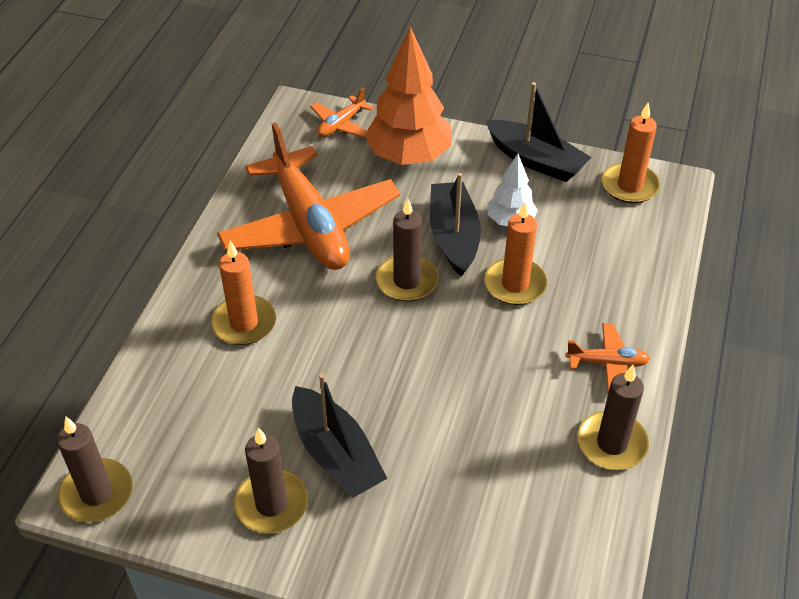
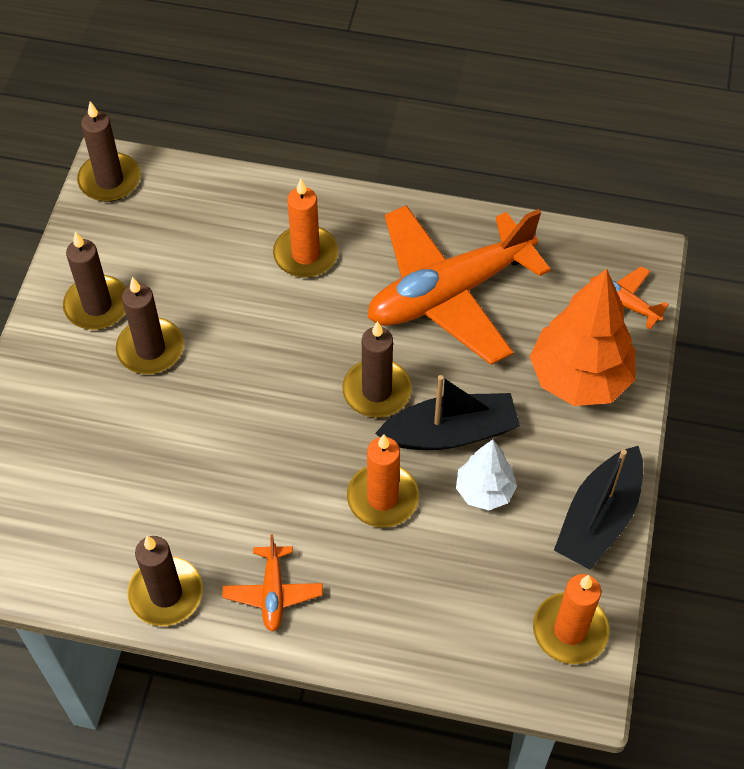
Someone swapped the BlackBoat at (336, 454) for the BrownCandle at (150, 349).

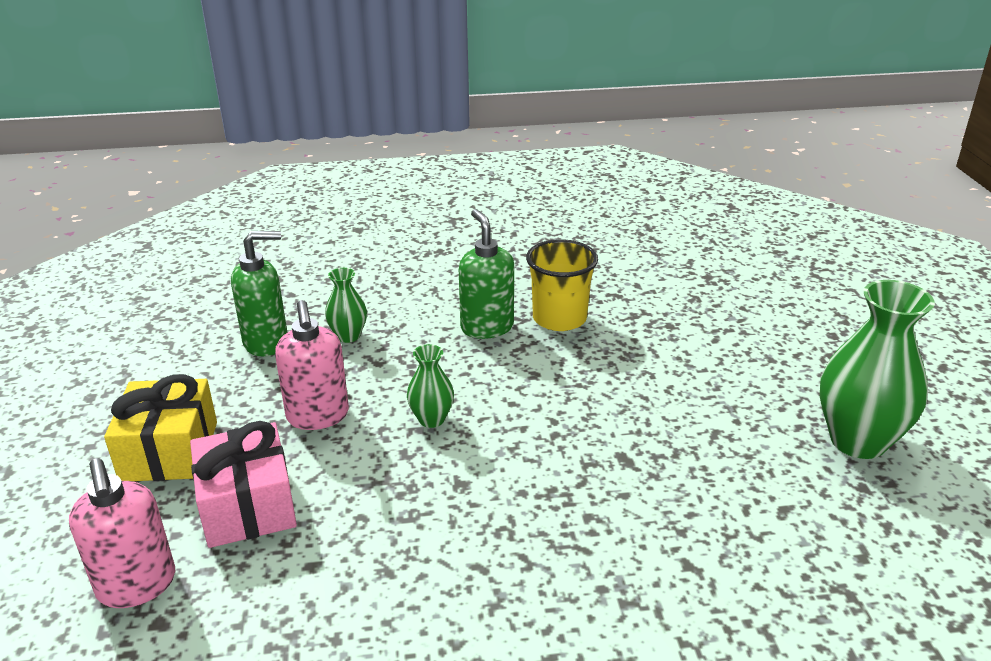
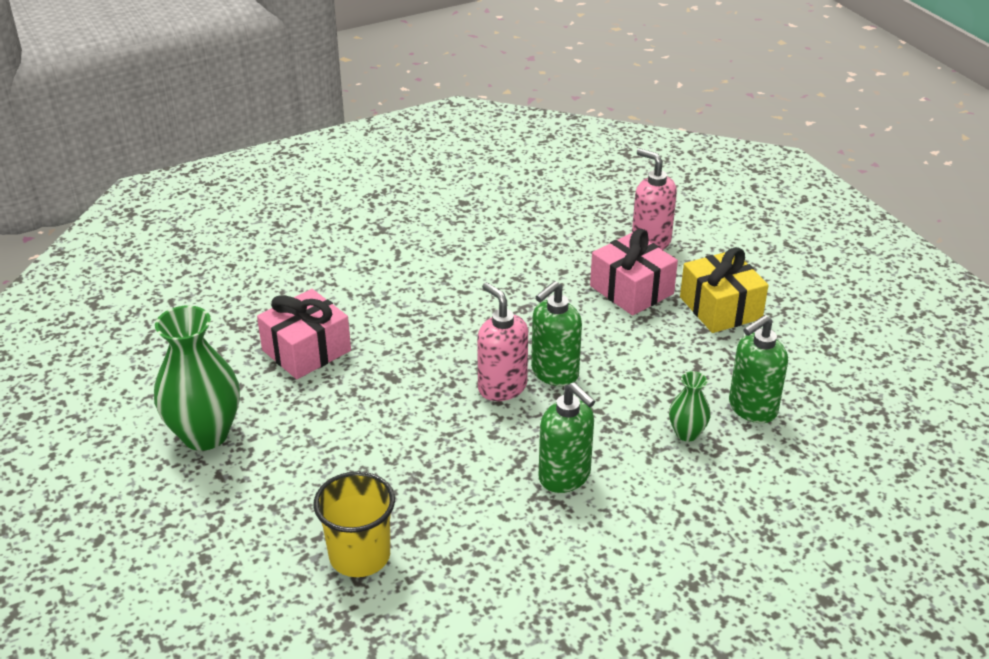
Someone put down the PinkGift at (306, 350).
Someone carried the PinkSoapDispenser from (318, 416) to (502, 387).
Someone carried the YellowCup from (559, 318) to (359, 556).
Someone swapped the GreenVase at (431, 419) for the GreenSoapDispenser at (554, 373).

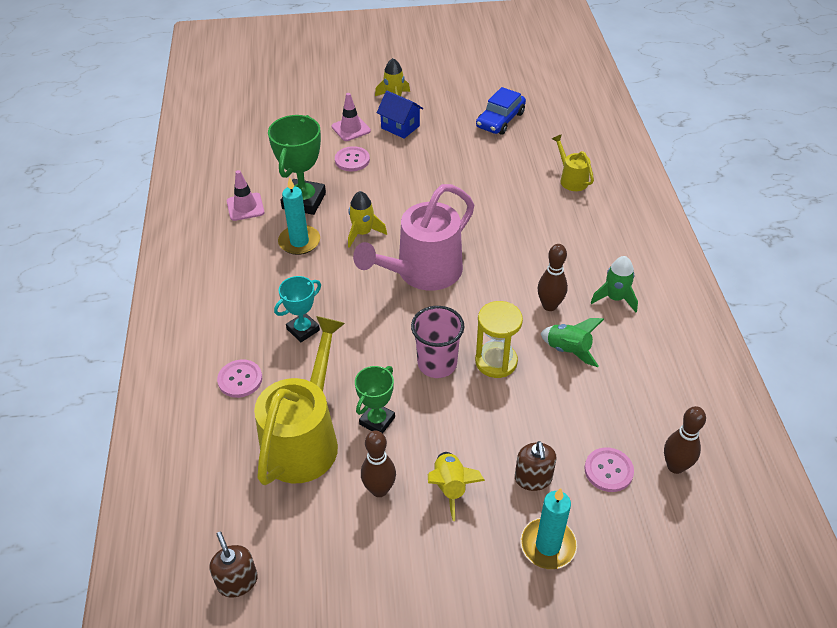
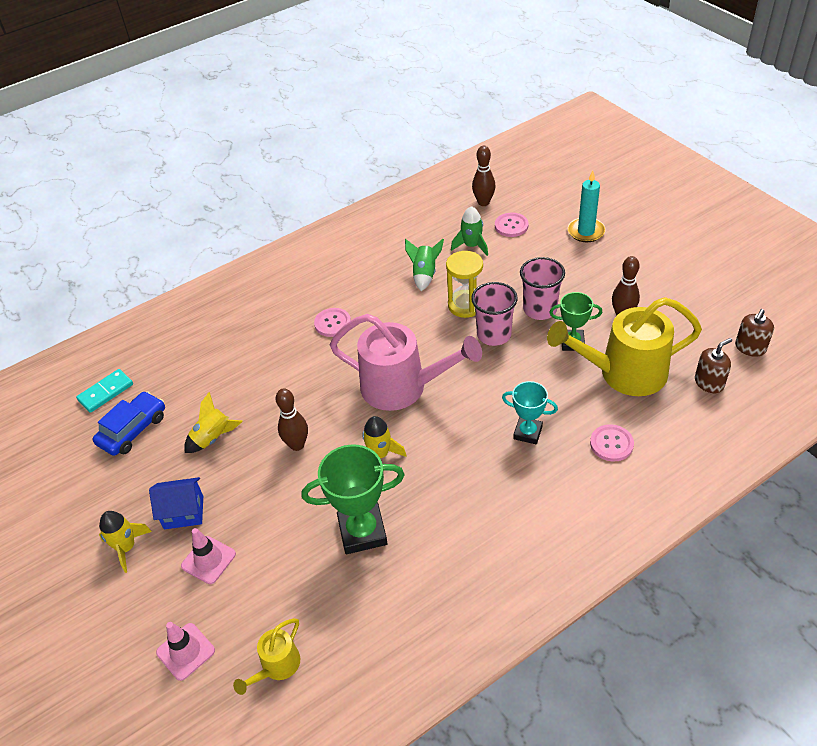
Someone took away the TurquoiseCandle at (299, 242).
Someone put down the TurquoiseDomino at (106, 392).
Someone put down the PinkCup at (540, 309).
Someone carried the PinkTrafficCone from (245, 207) to (185, 651).
Someone carried the PinkButton from (352, 160) to (332, 323).
Someone carried the YellowRocket from (450, 487) to (213, 438).
Someone carried the BrownSoapDispenser from (533, 478) to (709, 383).
Someone carried the BrownBowlingPin from (549, 306) to (297, 445).
Someone carried the YellowWateringCan from (571, 179) to (276, 667).
Someone carried the GreenRocket from (615, 298) to (471, 246).
Someone rotated the BlueHouse at (400, 127) by 75 degrees clockwise.
Someone rotated the BlueCar at (500, 120) by 60 degrees counterclockwise.

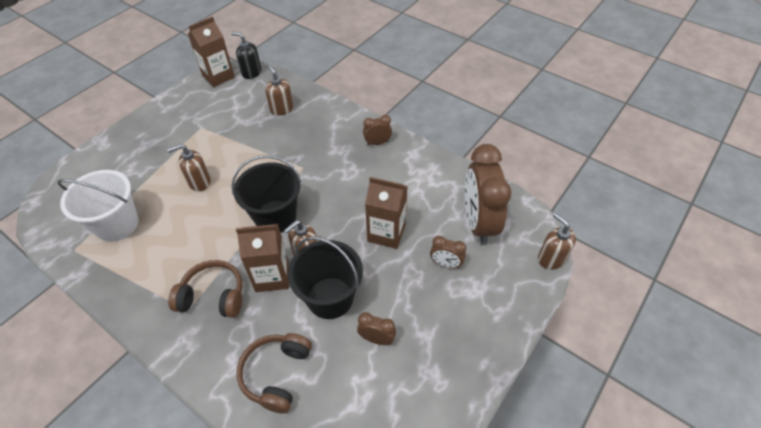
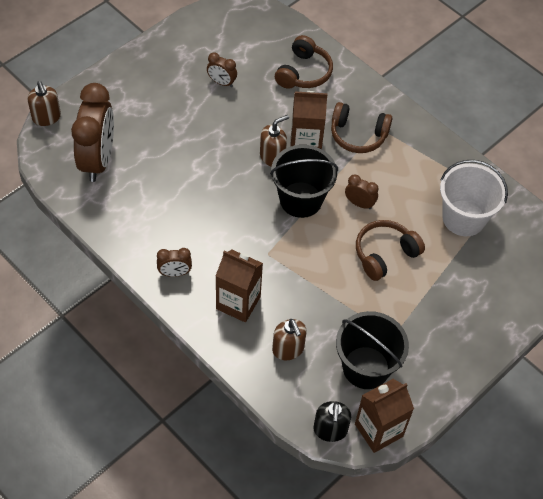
Someone carried the BlackBucket from (330, 298) to (366, 367).
Someone carried the BrownCarton from (386, 233) to (238, 303).
Someone carried the BrownClock from (445, 264) to (359, 203).
Someone swapped the BrownSoapDispenser at (199, 182) for the BrownHeadphones at (384, 254).
Someone rotated the BlackSoapDispenser at (251, 72) by 60 degrees clockwise.

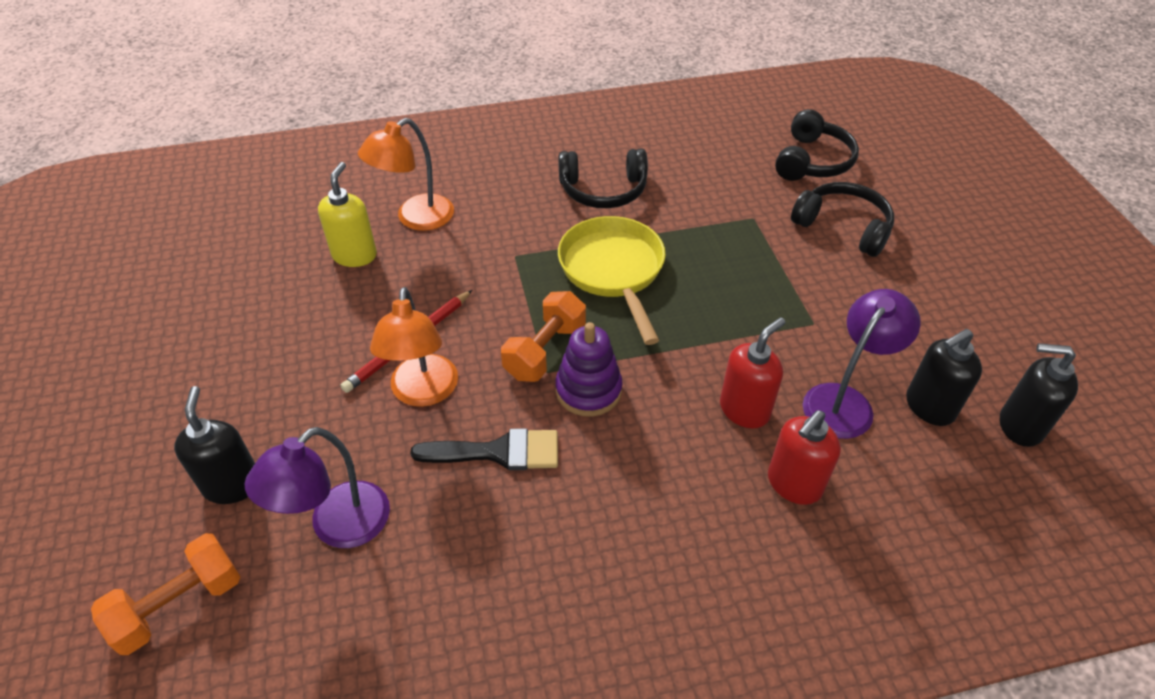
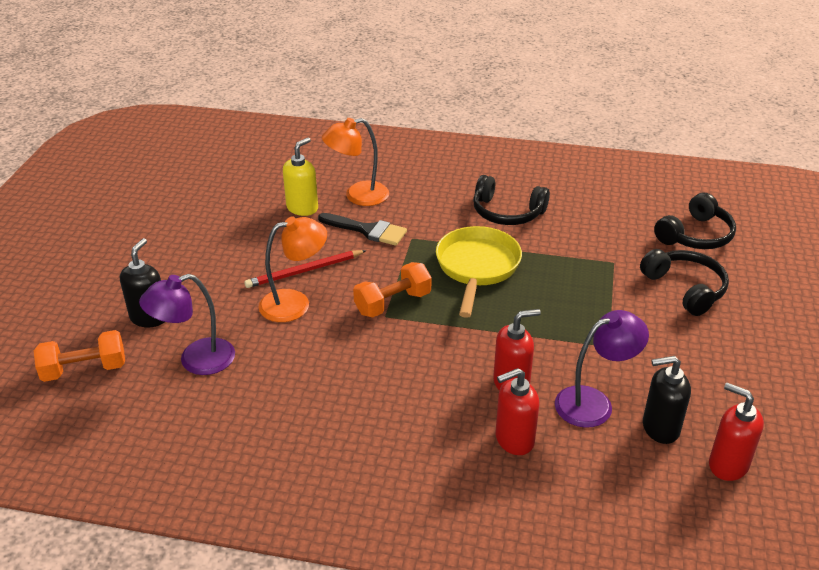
Someone took away the PurpleStackingToy at (588, 390).
Someone carried the BlackBrush from (498, 452) to (367, 230).
Someone repainted the BlackSoapDispenser at (1019, 426), which became the RedSoapDispenser at (727, 465).
Someone rotated the OrangeLamp at (423, 393) by 135 degrees counterclockwise.

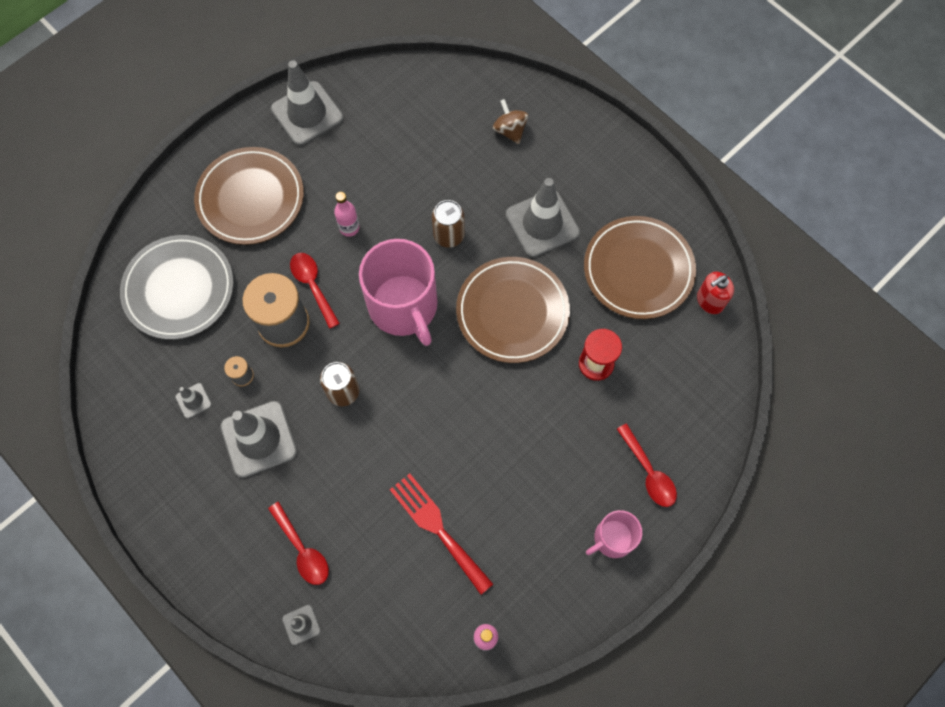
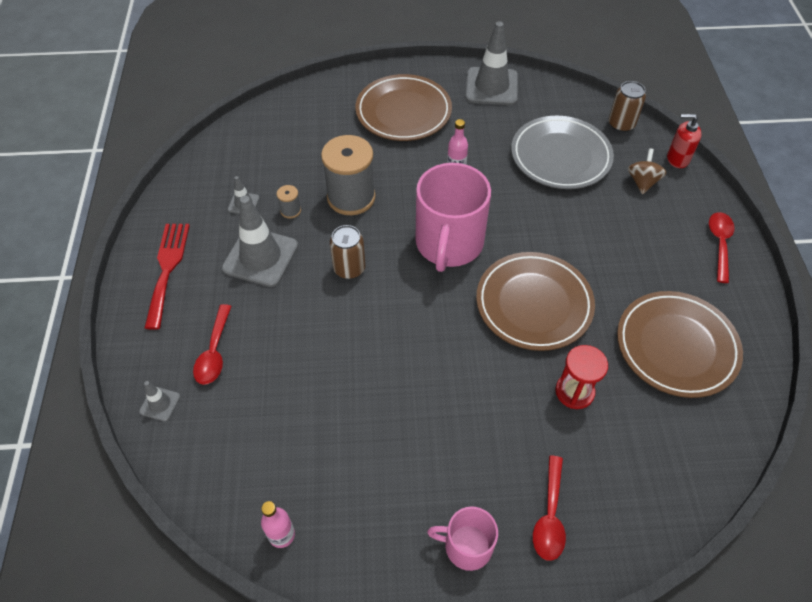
Someone took away the GreyTrafficCone at (542, 224).
Someone carried the GreyPlate from (179, 289) to (560, 156).
Someone carried the RedSpoon from (313, 286) to (719, 244).
Someone carried the RedFork from (437, 528) to (167, 269).
Someone carried the BrownCan from (449, 235) to (621, 124).
Someone carried the RedSoapDispenser from (709, 301) to (677, 159).

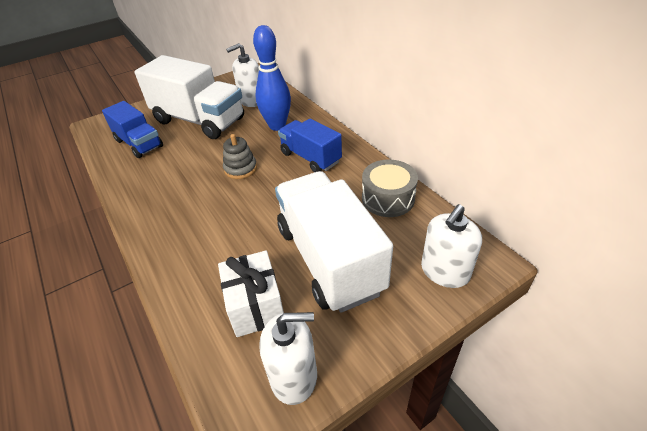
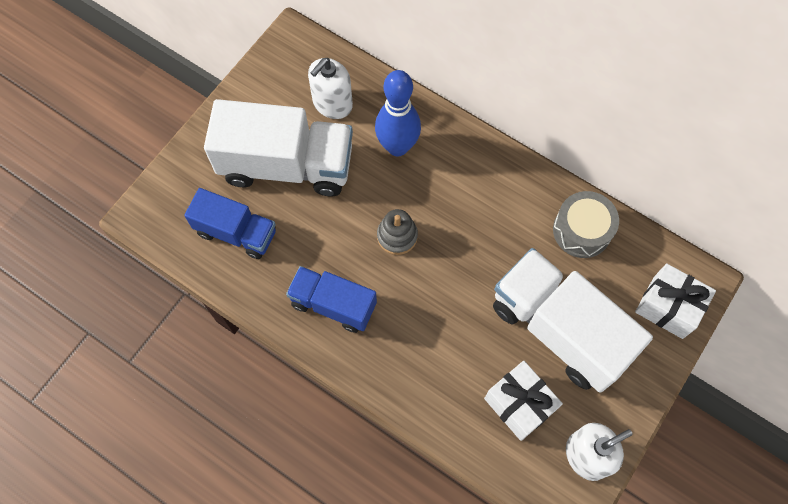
Someone carried the BlueTruck from (310, 157) to (333, 304).
Someone swapped the WhiteSoapDispenser at (445, 271) for the WhiteGift at (668, 307).

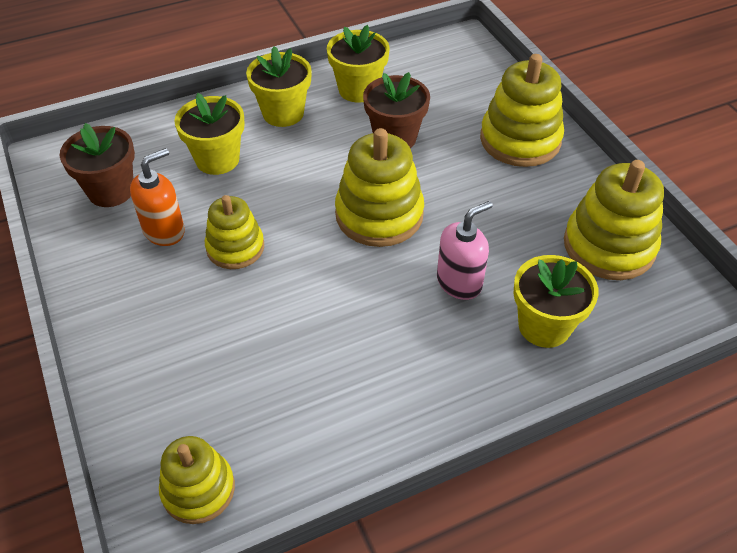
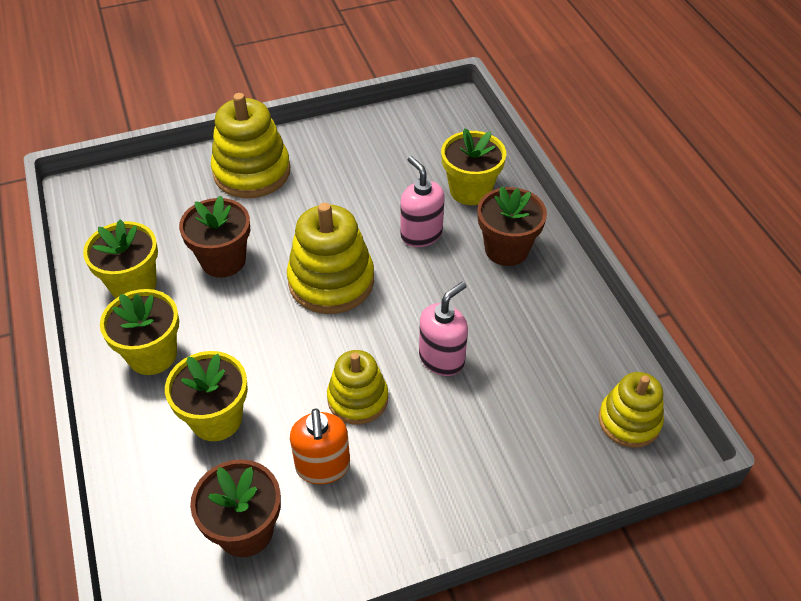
Someone took away the YellowStackingToy at (609, 246).
Someone put down the PinkSoapDispenser at (442, 358).
Someone put down the BrownFlowerPot at (506, 249).
Someone rotated the OrangeSoapDispenser at (164, 231) by 150 degrees counterclockwise.

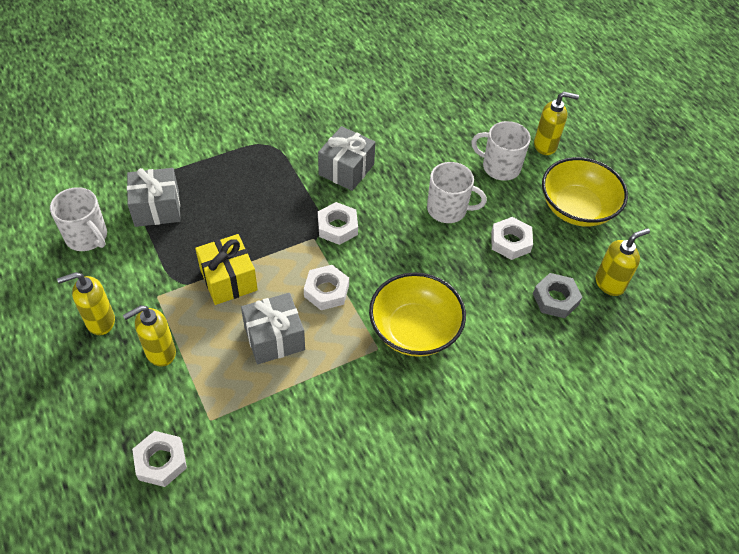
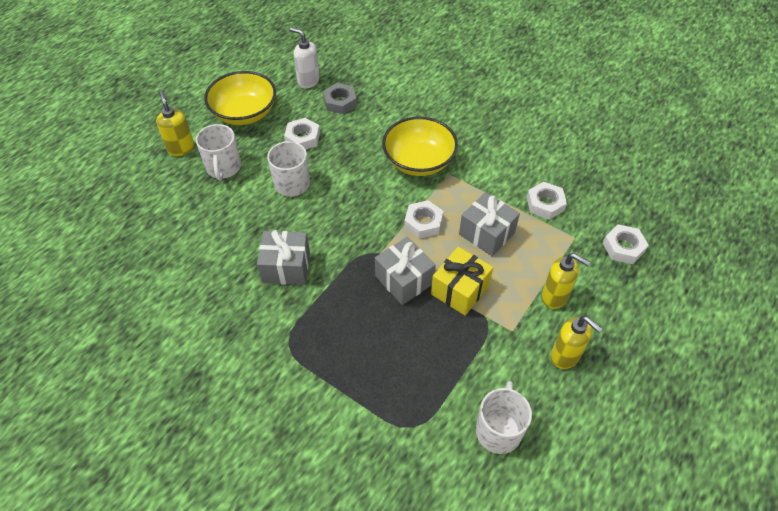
Someone carried the GreyGift from (157, 208) to (404, 280).
Someone carried the WhiteNut from (337, 227) to (545, 204).
Someone repainted the YellowSoapDispenser at (610, 283), which became the WhiteSoapDispenser at (308, 81).

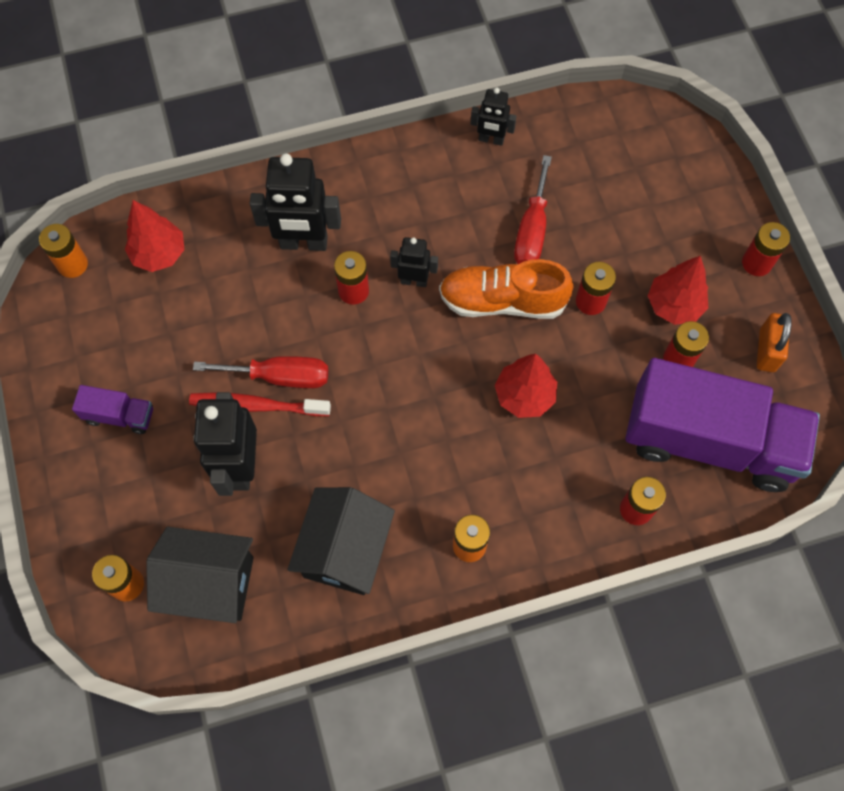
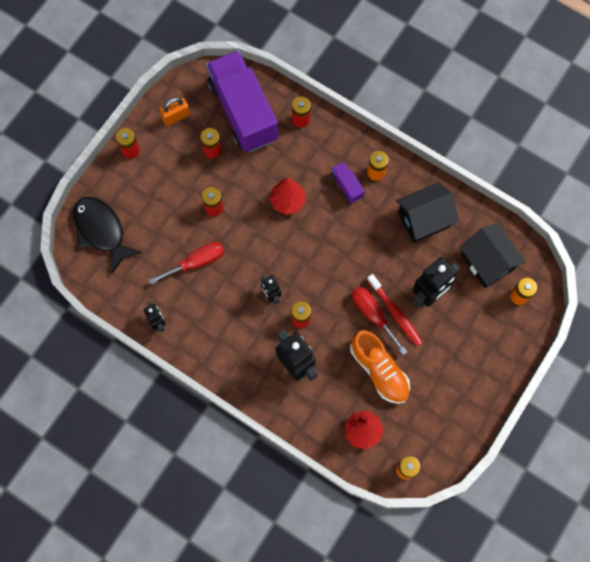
Someone took away the RedTree at (674, 305).
Someone put down the BlackFish at (101, 231).
Someone carried the PurpleTruck from (119, 415) to (346, 186).
Someone carried the OrangeShoe from (502, 301) to (379, 370).

